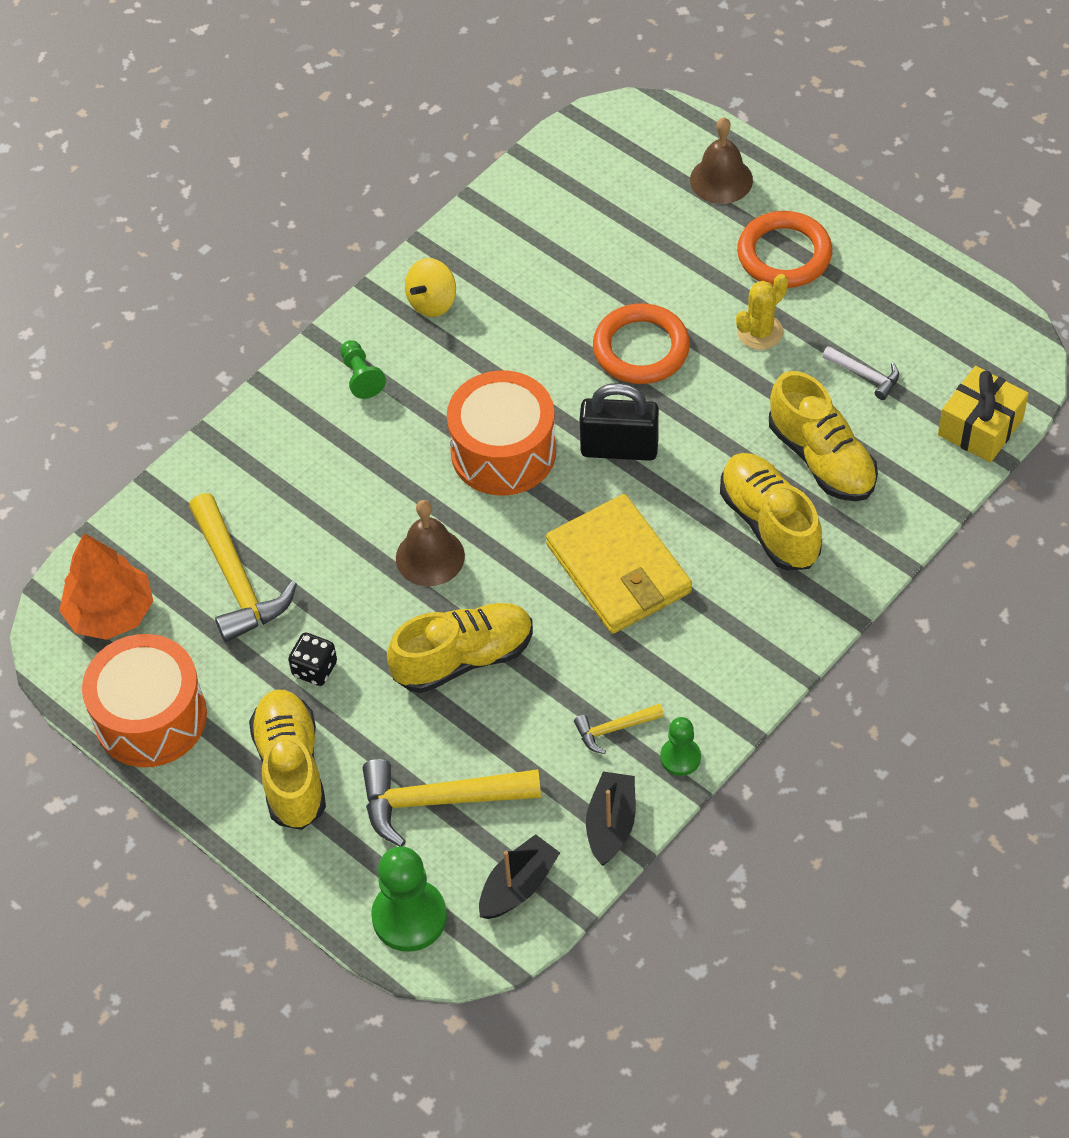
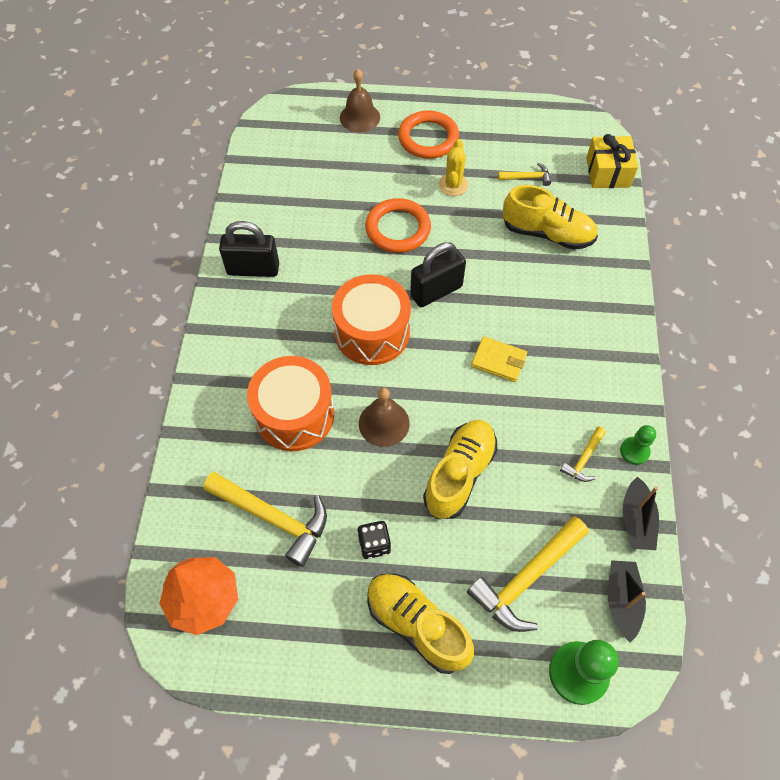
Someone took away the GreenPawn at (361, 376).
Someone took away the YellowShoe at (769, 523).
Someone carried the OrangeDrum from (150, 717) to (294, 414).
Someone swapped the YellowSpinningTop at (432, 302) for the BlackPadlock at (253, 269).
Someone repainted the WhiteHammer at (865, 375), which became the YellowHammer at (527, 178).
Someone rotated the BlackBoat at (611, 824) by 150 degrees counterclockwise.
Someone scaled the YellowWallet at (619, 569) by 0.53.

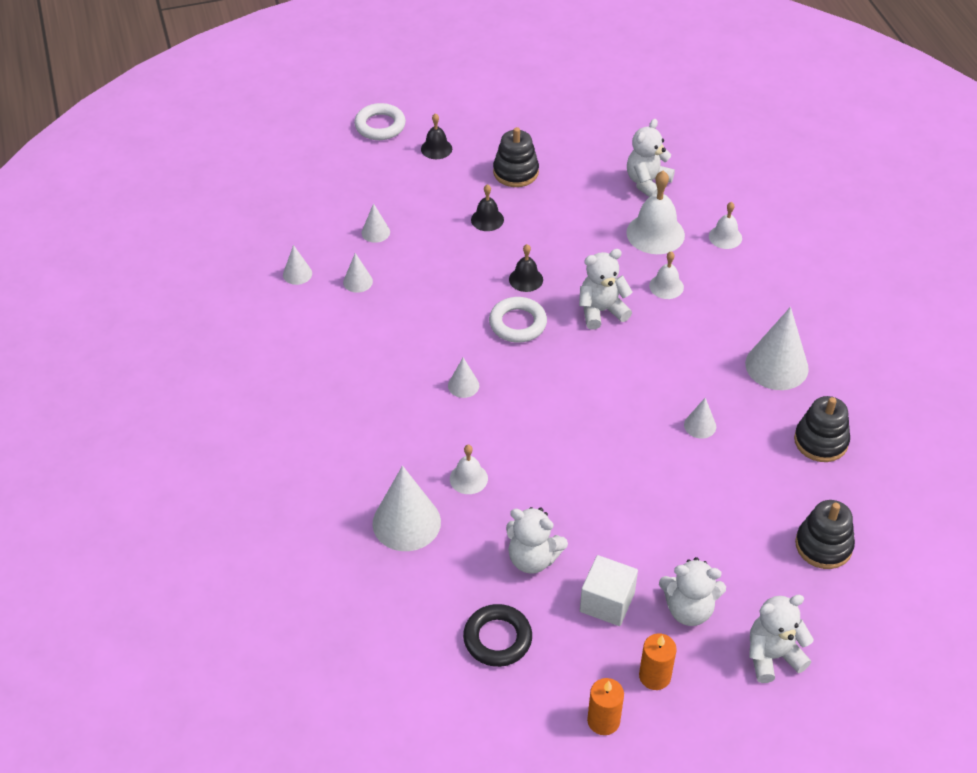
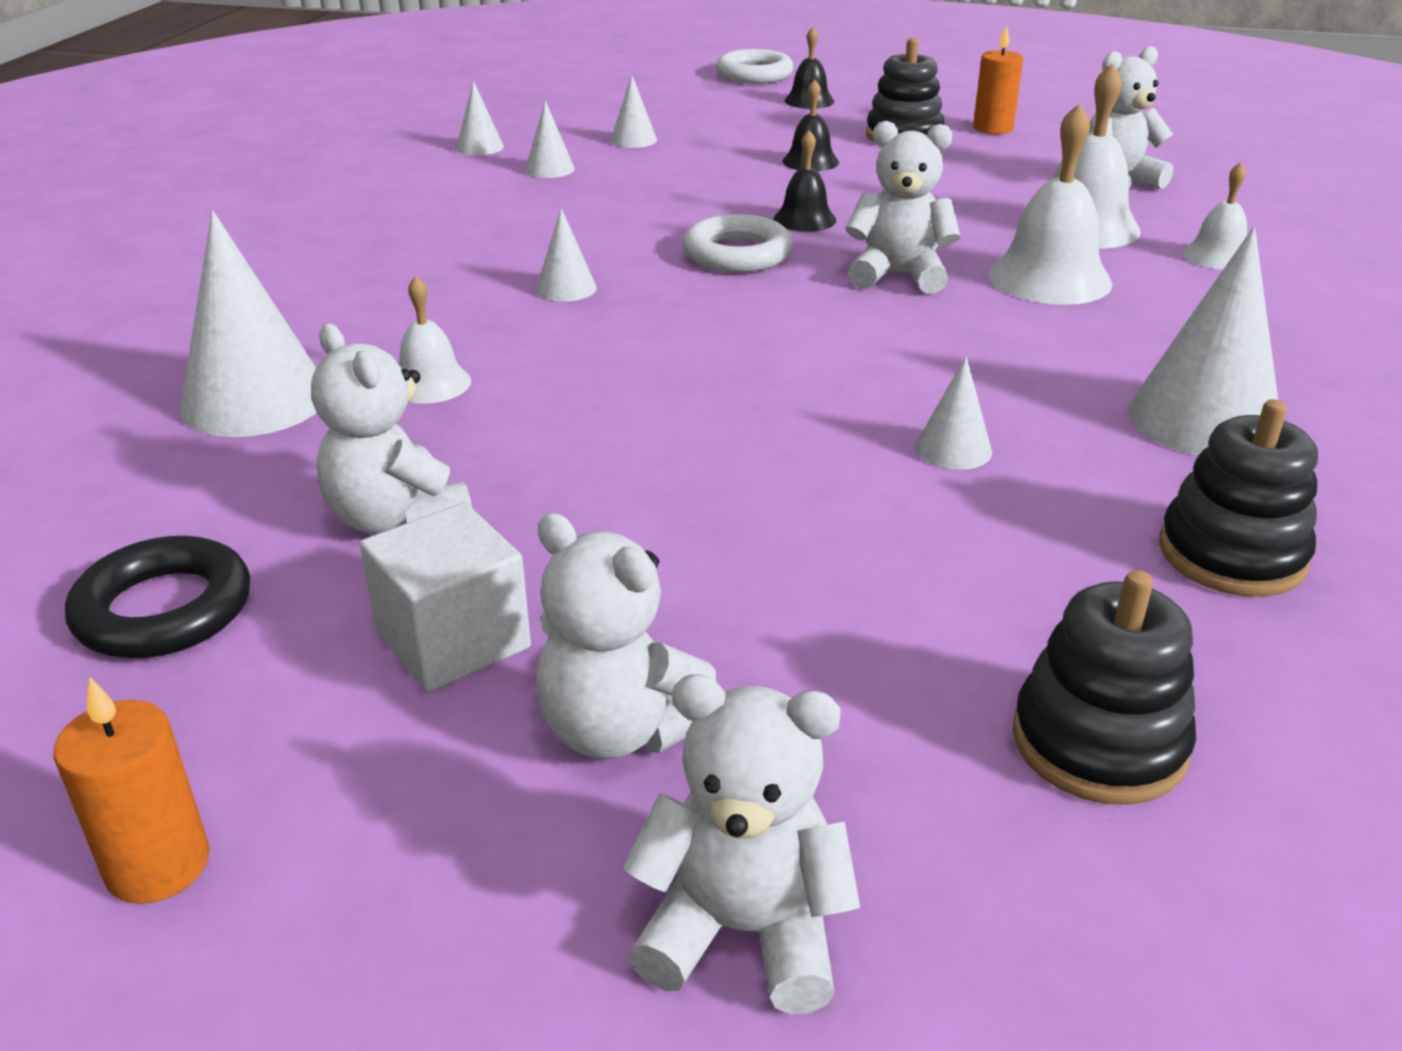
Someone carried the OrangeCandle from (654, 676) to (993, 128).
Someone scaled the WhiteBell at (666, 286) by 1.75.

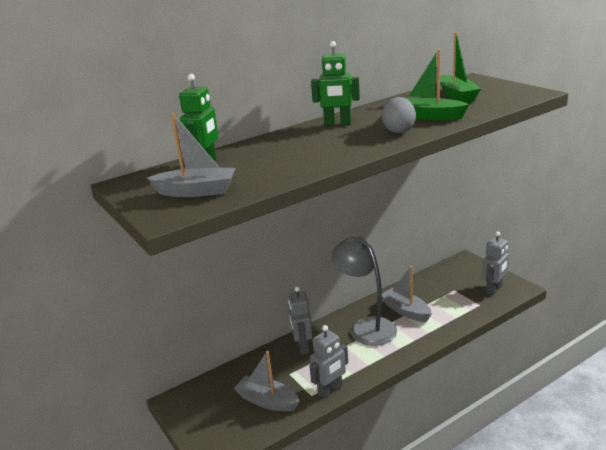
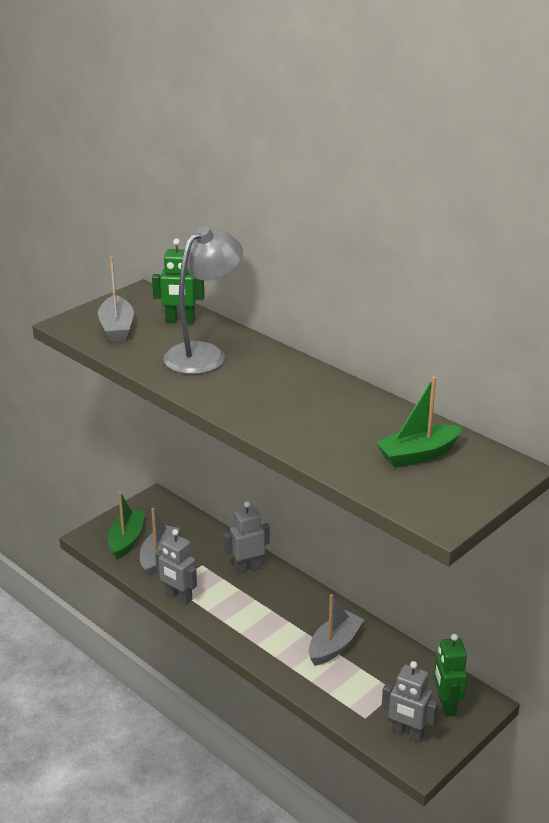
Someone took away the GreyEgg at (398, 130).
Someone carried the GreenRobot from (337, 124) to (446, 705).
Someone carried the GreyLamp from (366, 327) to (204, 354).
Someone carried the GreenBoat from (429, 117) to (126, 540).

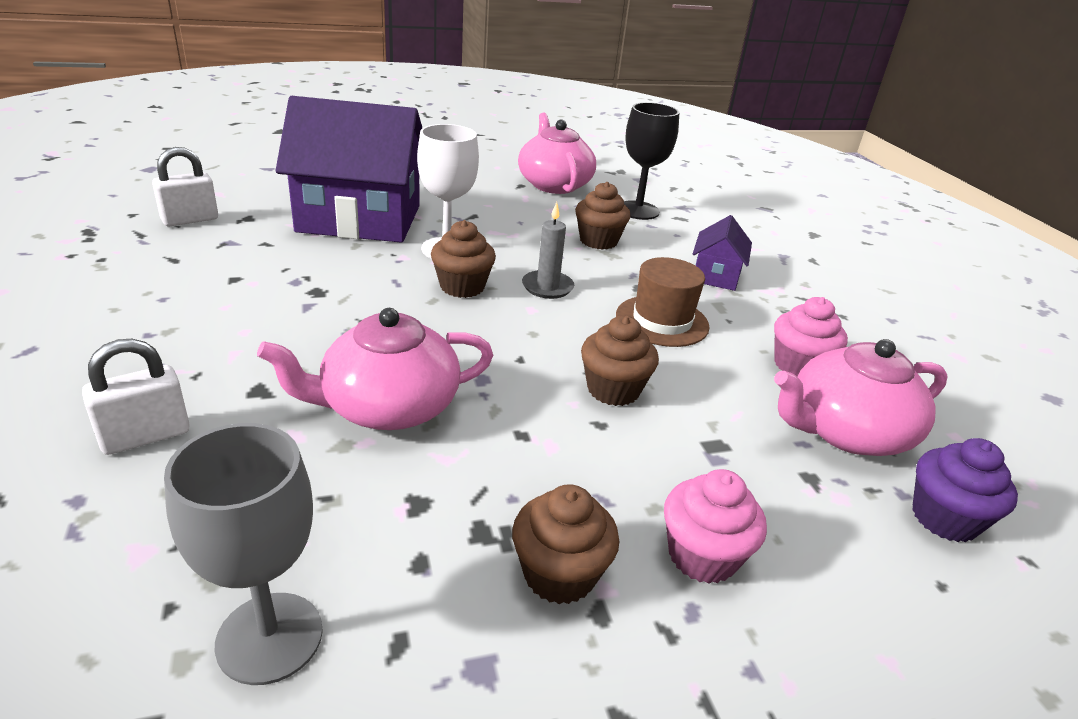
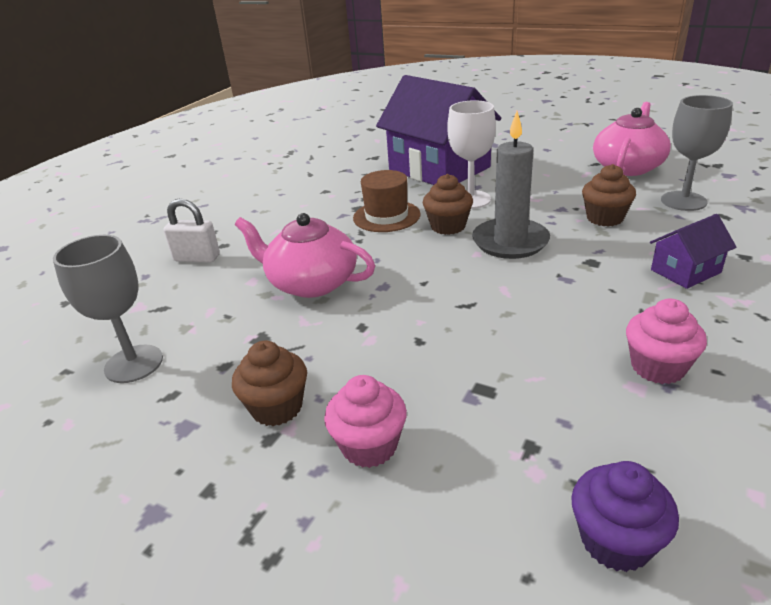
Someone took away the WhitePadlock at (190, 220).
Someone took away the BrownCupcake at (613, 389).
Someone took away the PinkTeapot at (846, 431).
Someone carried the BrownHat from (662, 321) to (386, 216).
Someone repainted the BlackGoblet at (638, 210), which became the GreyGoblet at (683, 201).
Someone scaled the GreyCandle at (547, 287) by 1.72.

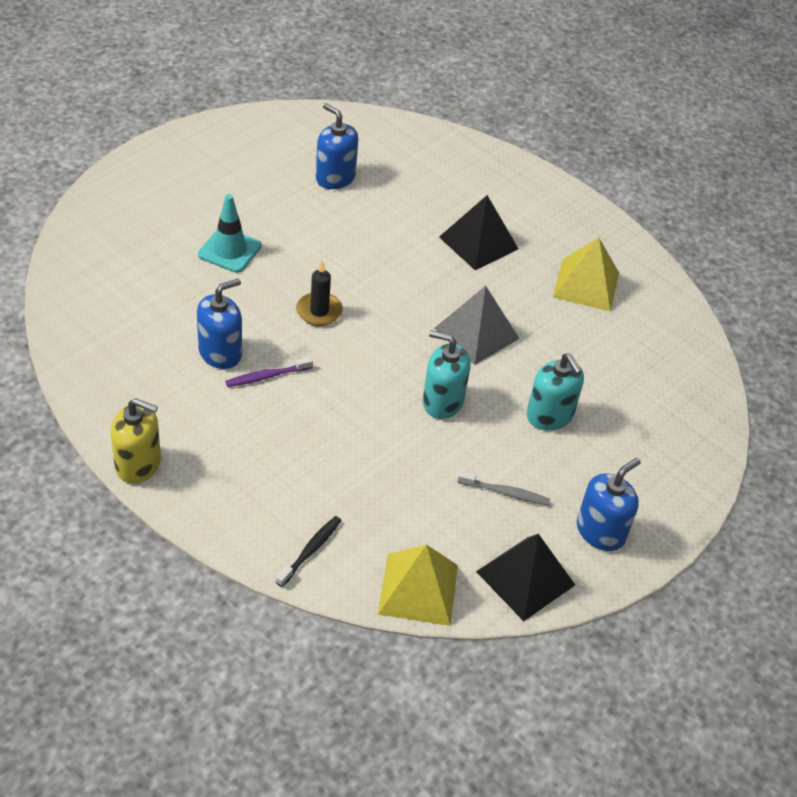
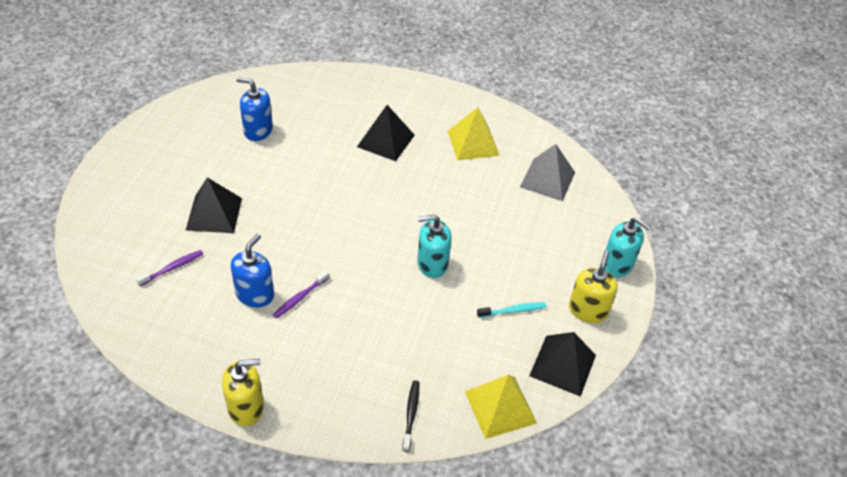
Someone took away the BlackCandle at (319, 311).
Someone put down the PurpleToothbrush at (172, 268).
Someone carried the GreyPyramid from (476, 333) to (547, 179).
Someone carried the TurquoiseSoapDispenser from (549, 415) to (617, 264).
Someone swapped the TurquoiseTrafficCone at (229, 250) for the BlackPyramid at (214, 214).
Someone repainted the GreyToothbrush at (505, 493), which became the TurquoiseToothbrush at (513, 311).
Someone repainted the BlueSoapDispenser at (600, 531), which became the YellowSoapDispenser at (588, 310).

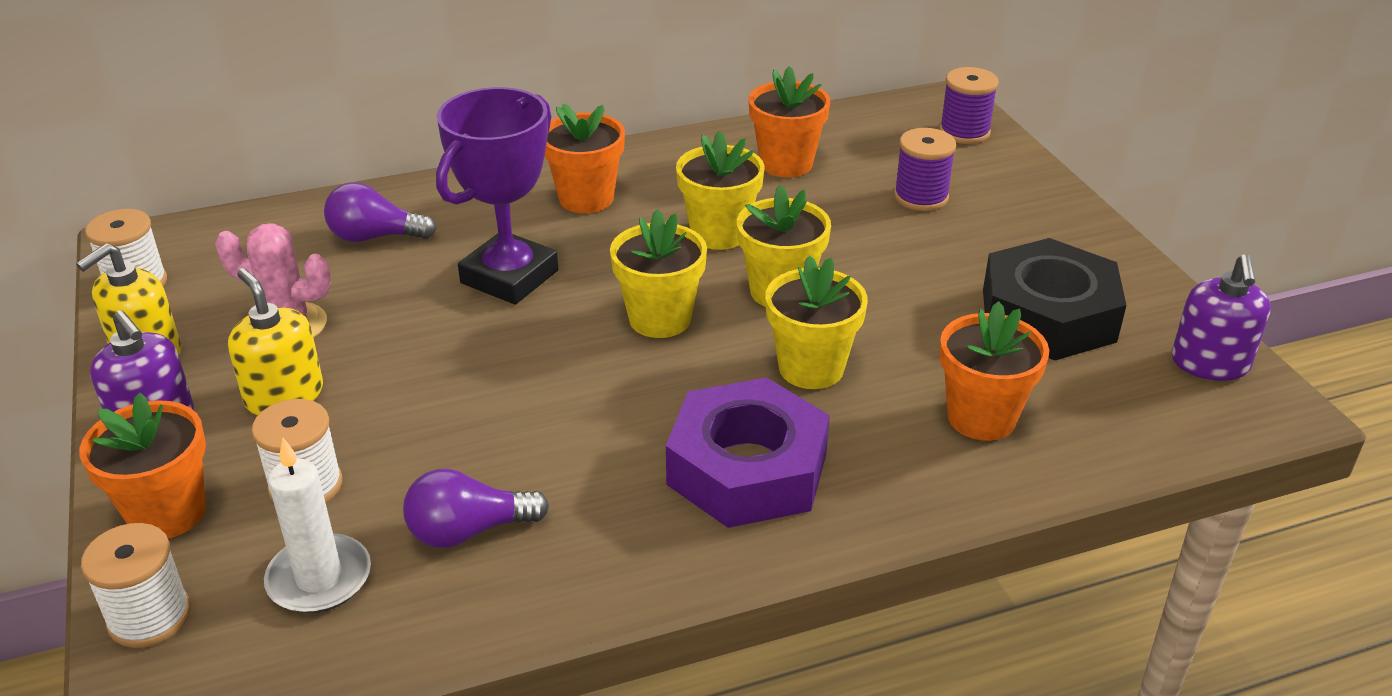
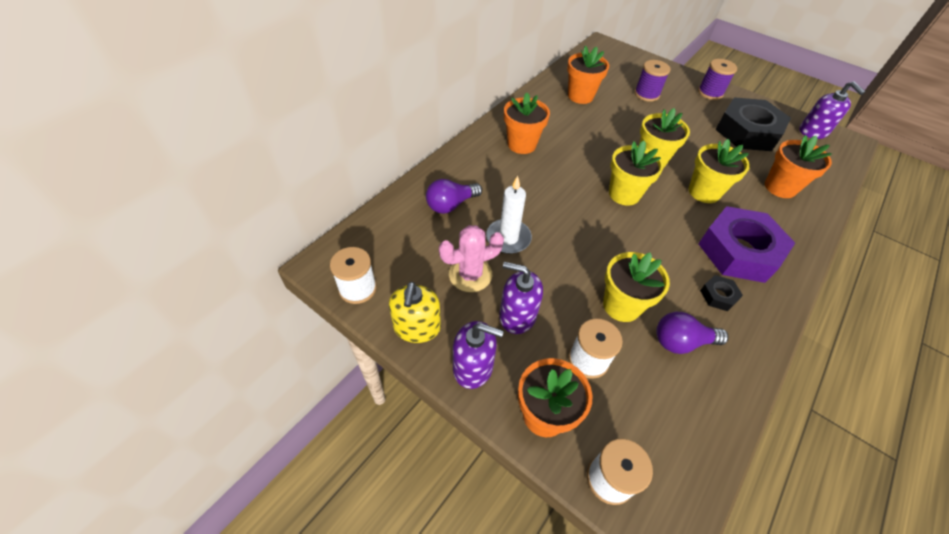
Someone took away the PurpleTrophy at (509, 277).
Someone put down the BlackNut at (718, 295).
Someone carried the WhiteCandle from (319, 578) to (508, 238).
Someone carried the YellowFlowerPot from (719, 233) to (621, 305).
Someone carried the PurpleSpool from (964, 132) to (710, 93).
Someone repainted the YellowSoapDispenser at (284, 396), which became the PurpleSoapDispenser at (517, 315).
Someone rotated the PurpleLightBulb at (468, 531) by 45 degrees clockwise.

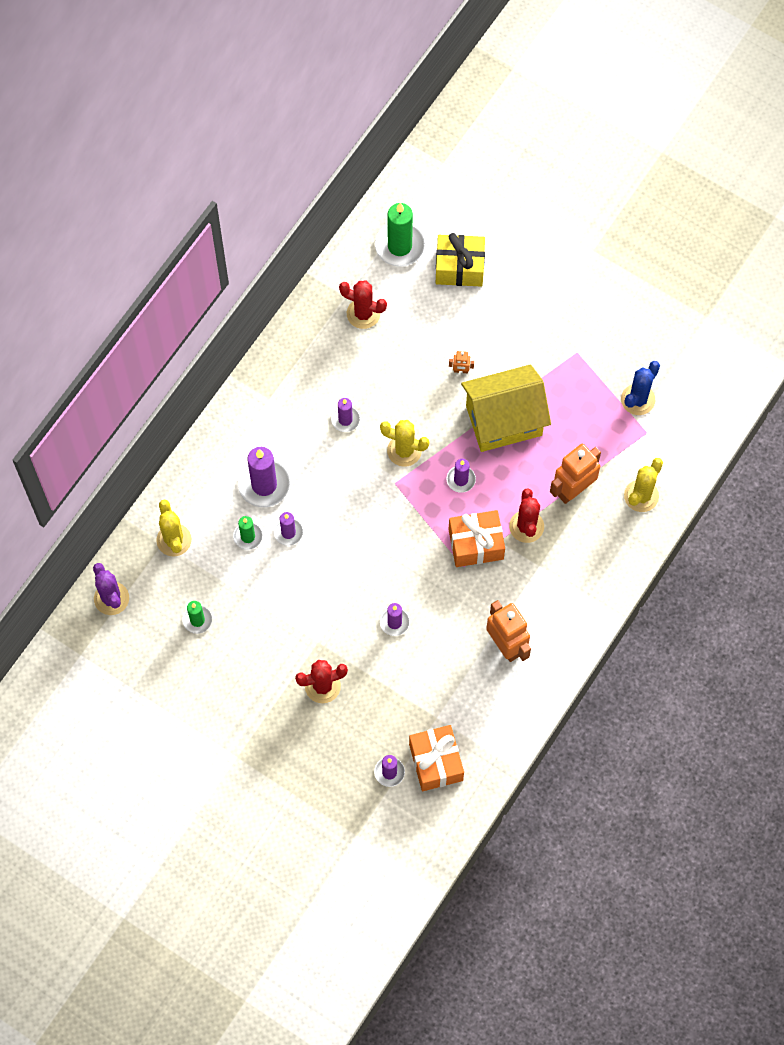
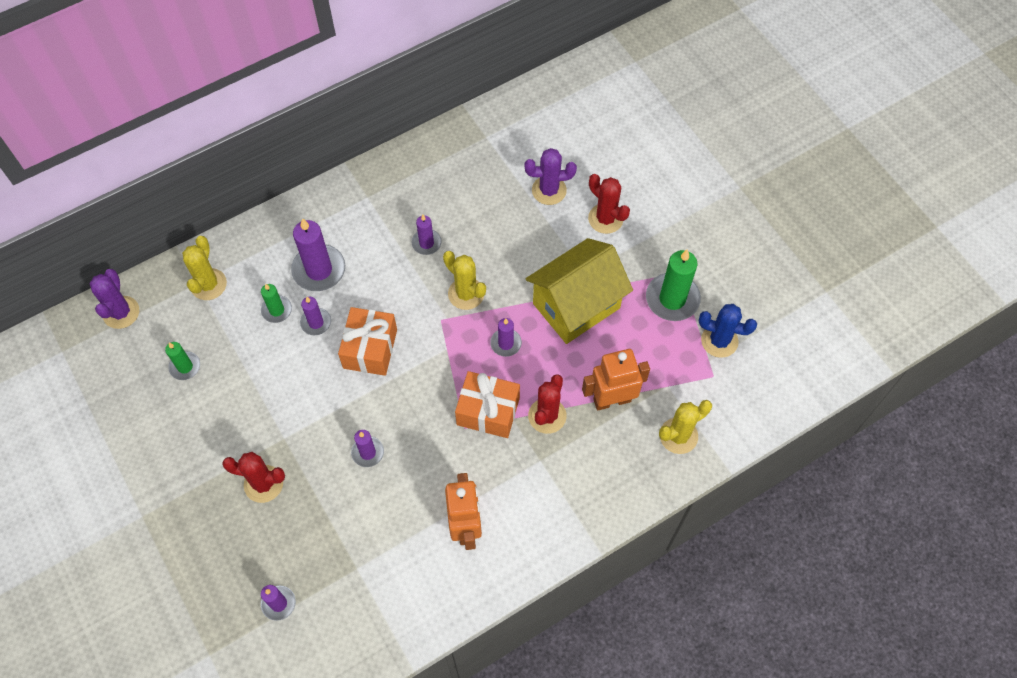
Someone took away the YellowGift at (459, 267).
Someone took away the OrangeRobot at (461, 370).
Someone put down the PurpleCactus at (549, 190).
Someone carried the RedCactus from (363, 313) to (605, 219).
Someone carried the GreenCandle from (399, 246) to (672, 299).
Someone carried the OrangeGift from (436, 762) to (370, 349).
Someone rotated the YellowHouse at (504, 420) by 45 degrees counterclockwise.
Someone rotated the BlueCactus at (638, 399) by 45 degrees clockwise.

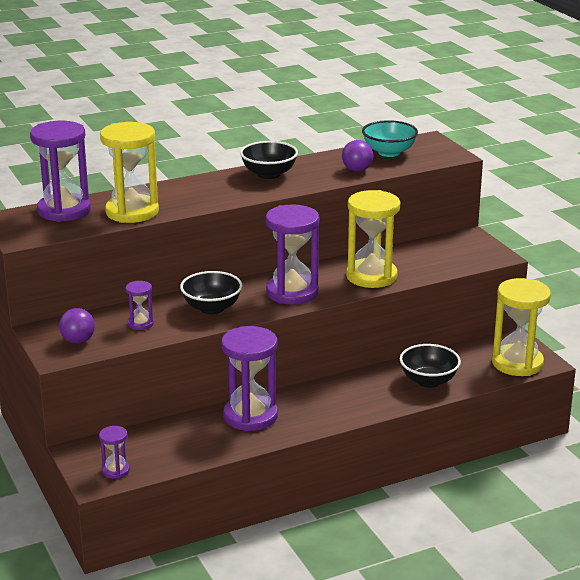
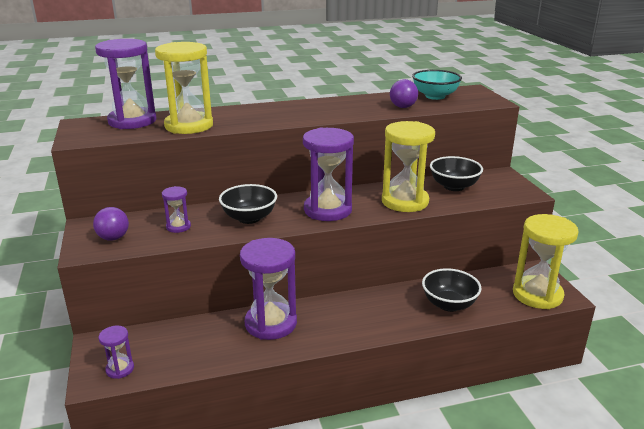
Someone carried the BlackBowl from (269, 174) to (454, 186).

